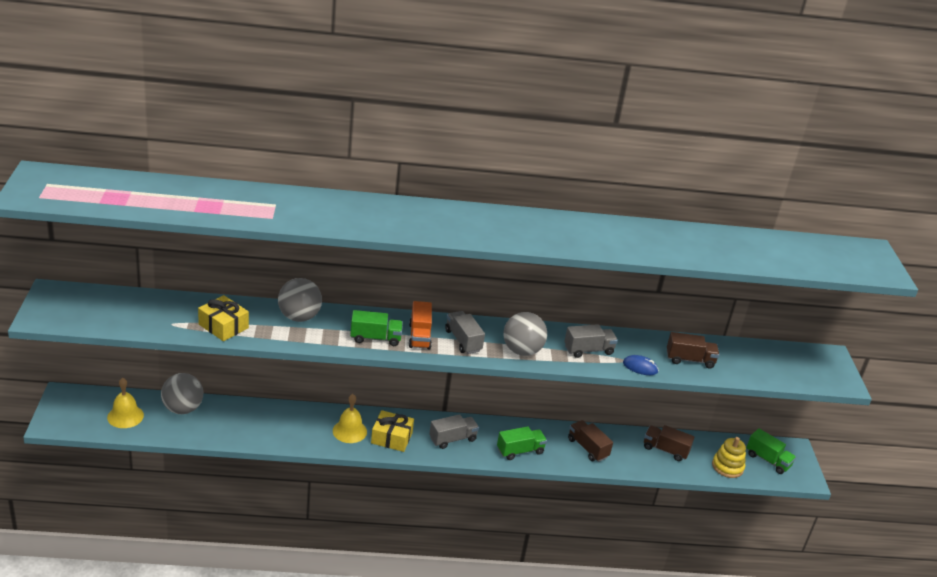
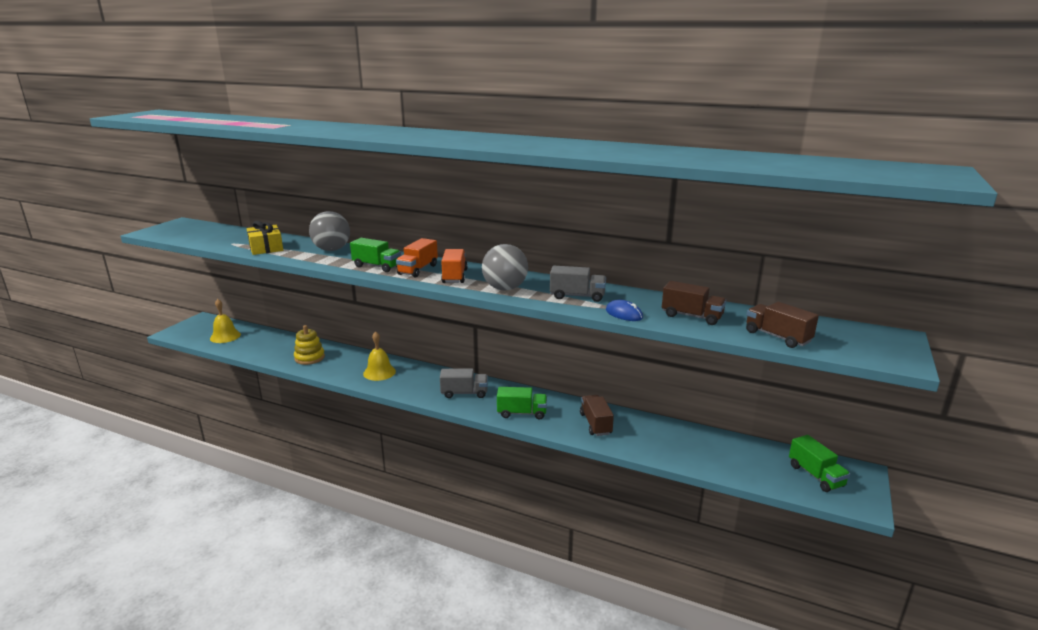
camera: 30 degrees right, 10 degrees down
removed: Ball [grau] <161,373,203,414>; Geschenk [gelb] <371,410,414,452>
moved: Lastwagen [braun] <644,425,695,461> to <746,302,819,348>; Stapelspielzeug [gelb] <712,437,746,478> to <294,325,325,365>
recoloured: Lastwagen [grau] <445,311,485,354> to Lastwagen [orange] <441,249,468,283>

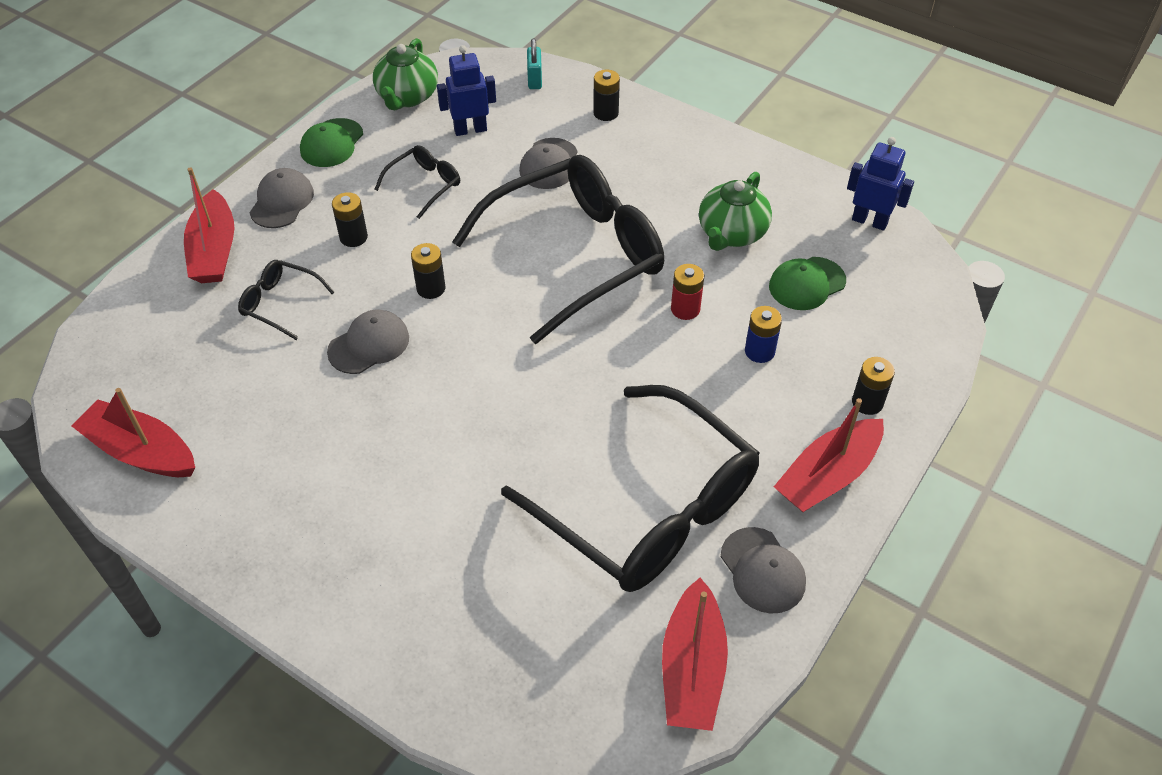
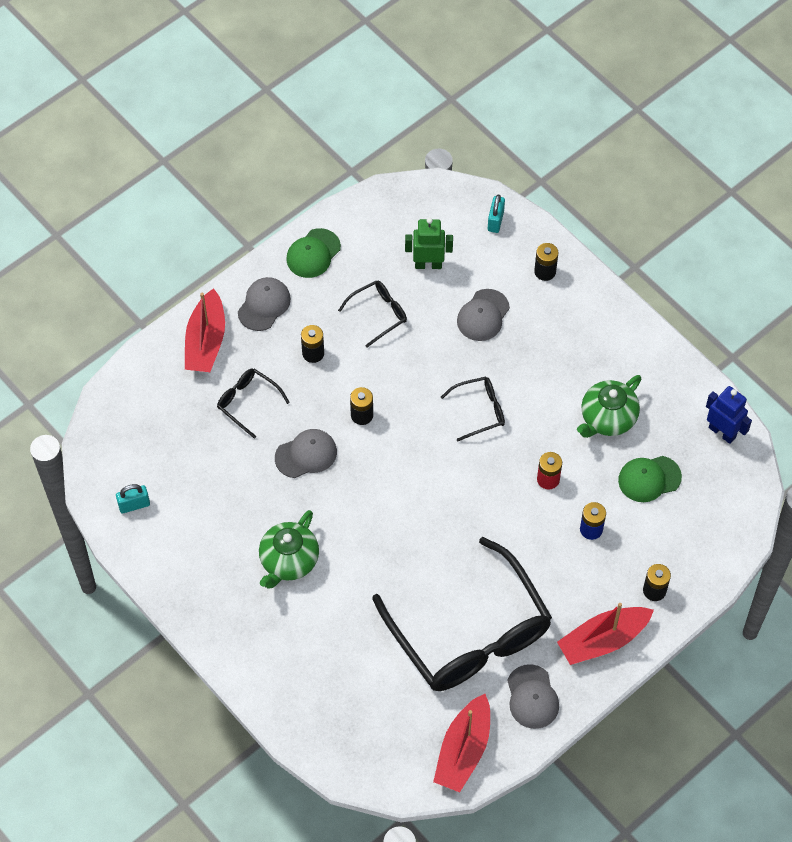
camera: 15 degrees right, 10 degrees up
moved: Teekanne [grün] <373,38,438,110> to <259,510,319,589>
replaced: Boot [rot] <72,388,195,477> to Vorhängeschloss [türkis] <116,484,150,513>
recoloured: Roboter [blau] <437,45,496,136> to Roboter [grün] <405,218,453,269>
resized: Brille [schwarz] <452,155,664,344> = <441,377,505,441> x0.42

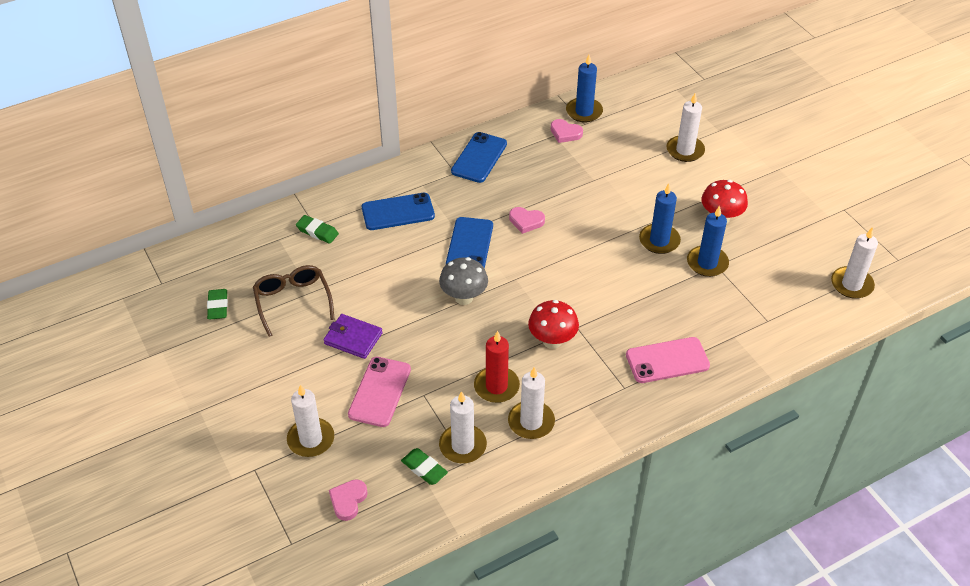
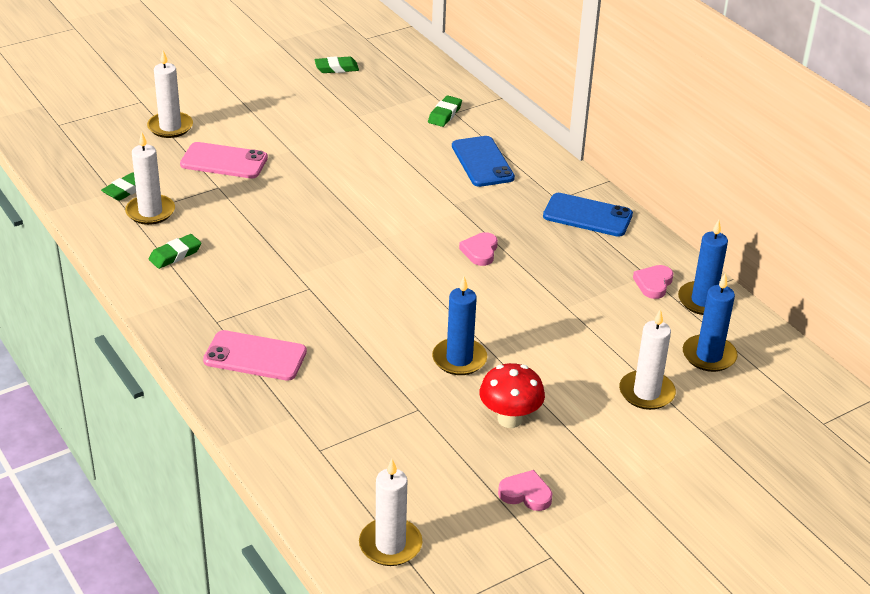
camera: 85 degrees right, 10 degrees down
removed: Handy [blau] <446,217,493,269>; Pilz [grau] <439,257,488,305>; Brille [braun] <253,265,335,337>; Pilz [rot] <528,300,579,349>; Geldbörse [lila] <323,314,383,359>; Kerze [rot] <474,331,520,403>
moved: Kerze [blau] <687,206,729,277> to <683,273,738,372>; Herz [rosa] <329,480,368,521> to <498,470,552,511>
replaced: Kerze [weiß] <508,367,555,439> to Radiergummi [grün] <149,234,201,269>
turned: Handy [rosa] <626,337,710,383> = <203,330,307,381> 60 degrees counterclockwise

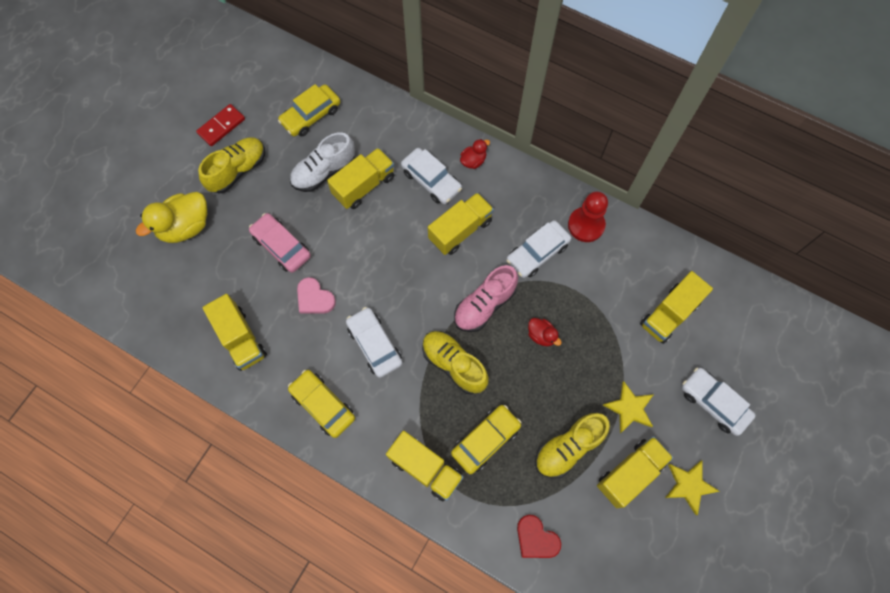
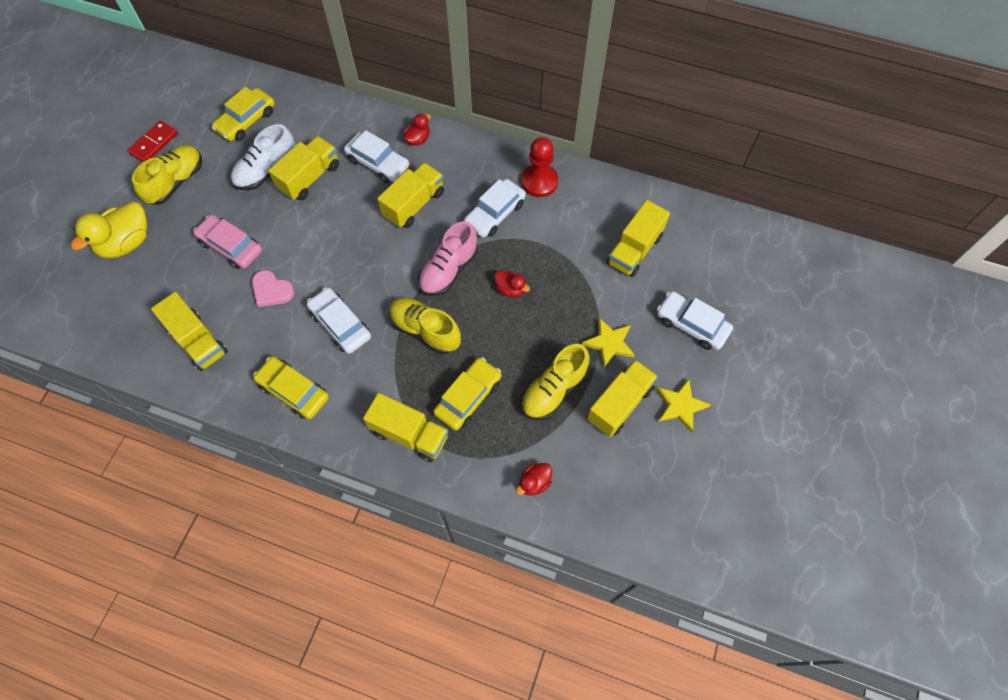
camera: 10 degrees left, 5 degrees down
replaced: Herz [rot] <517,515,561,558> to Ente [rot] <516,463,552,496>

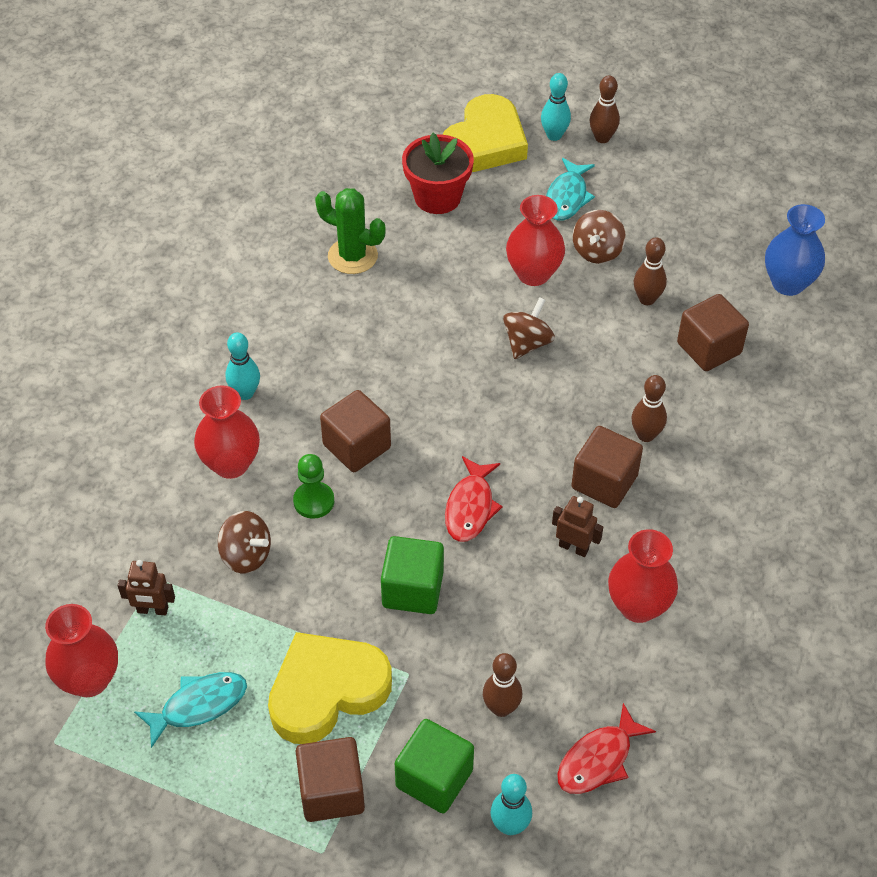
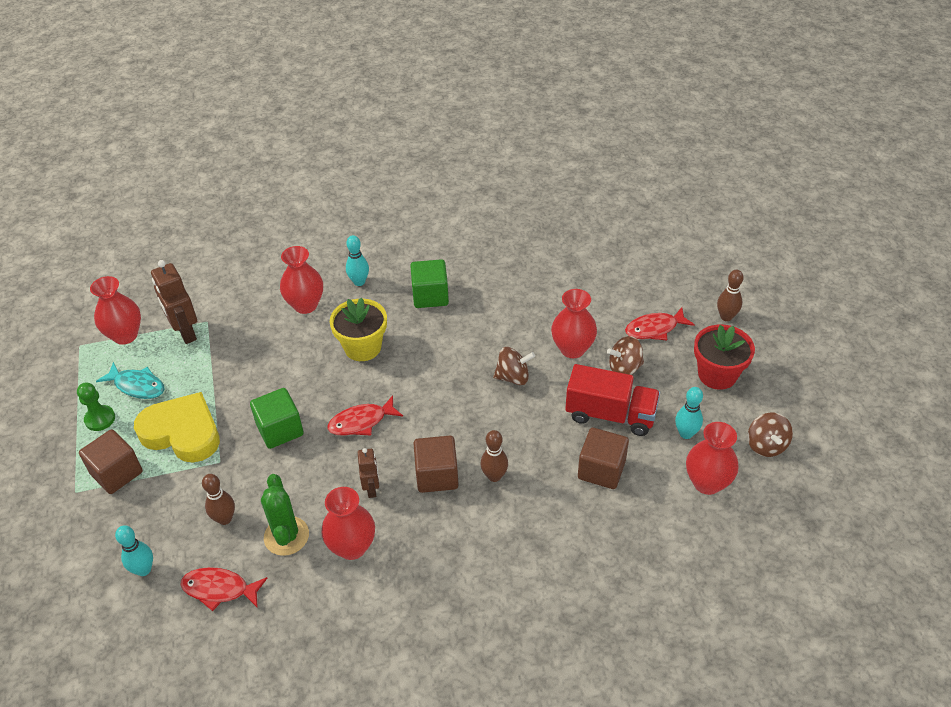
camera: 55 degrees right, 5 degrees down
removed: Herz [gelb] <443,94,528,172>
moved: Bowlingkegel [türkis] <541,73,571,141> to <675,387,703,439>; Blumentopf [rot] <402,133,474,214> to <694,324,755,390>; Kaktus [grün] <315,188,386,274> to <261,474,309,556>; Bauer [grün] <293,454,334,519> to <77,383,115,431>; Kreisel [braun] <218,511,271,574> to <748,413,793,457>; Kubus [grün] <395,719,474,813> to <410,259,449,308>
replaced: Bowlingkegel [braun] <634,237,667,305> to Lastwagen [rot] <565,364,660,436>; Kubus [braun] <320,390,391,472> to Blumentopf [gelb] <330,298,387,361>
recoloured: Fisch [türkis] <546,158,595,221> to Fisch [rot] <625,307,695,340>; Vase [blau] <765,204,825,296> to Vase [rot] <686,422,739,495>
resized: Roboter [braun] <118,560,175,616> = <151,260,197,344> x1.68

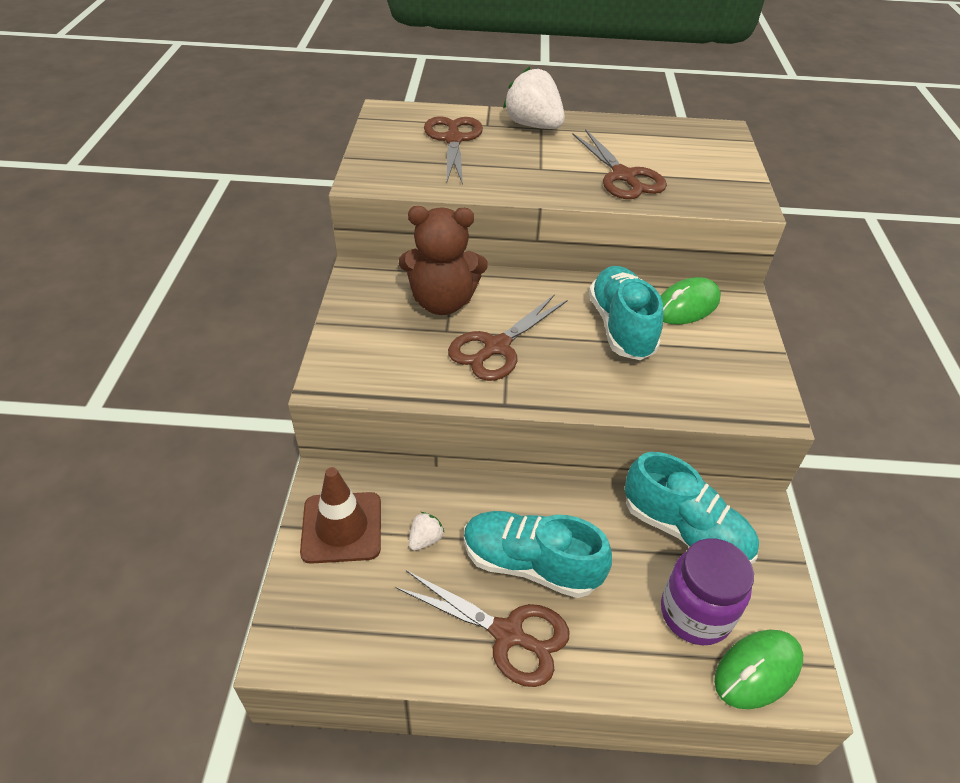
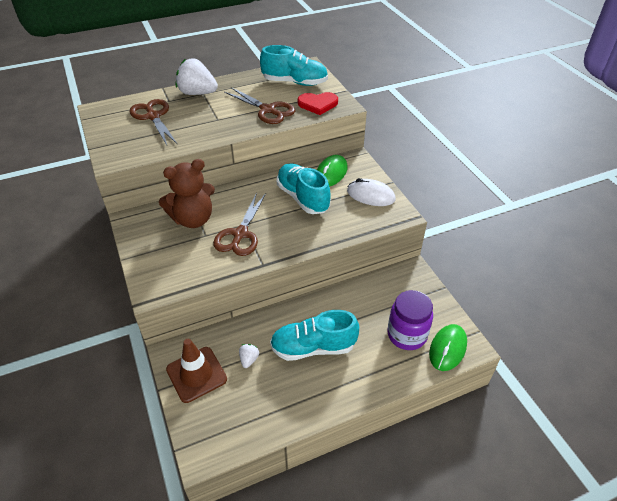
camera: 25 degrees left, 0 degrees up
removed: Schere [braun] <396,570,569,687>
added: Herz [rot] <298,92,338,115>; Computermaus [weiß] <347,178,396,206>
moved: Schuh [türkis] <625,452,759,564> to <260,45,328,86>

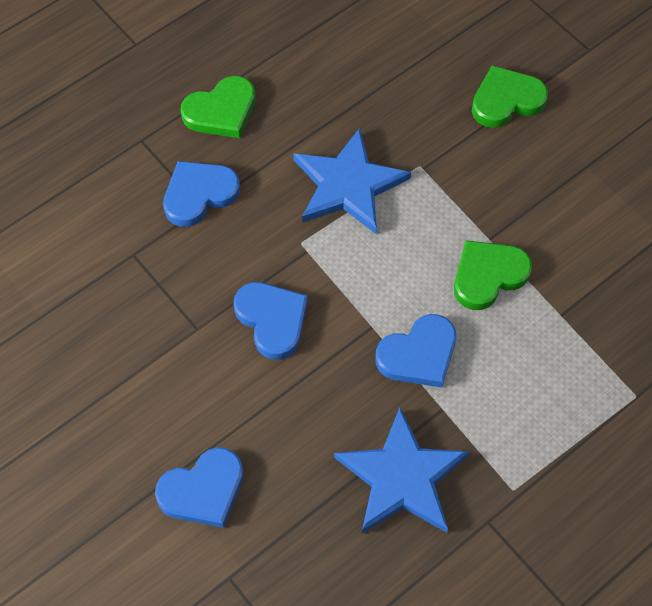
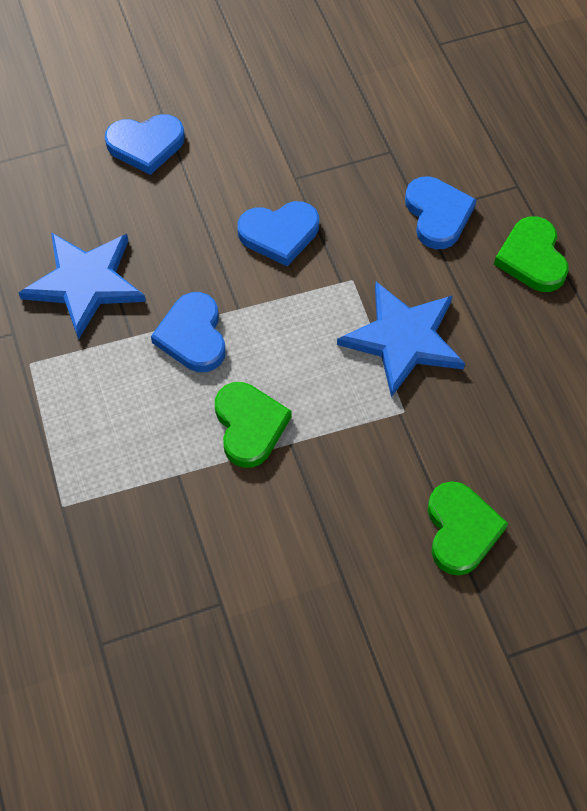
camera: 110 degrees right, 0 degrees up
turned: Herz [blau] <155,447,244,528> = <105,114,185,175> 90 degrees counterclockwise

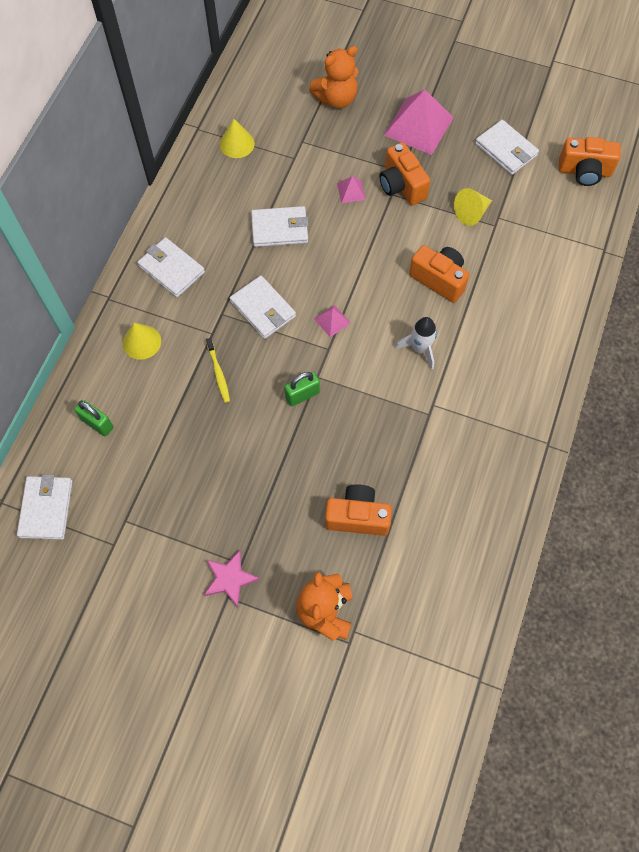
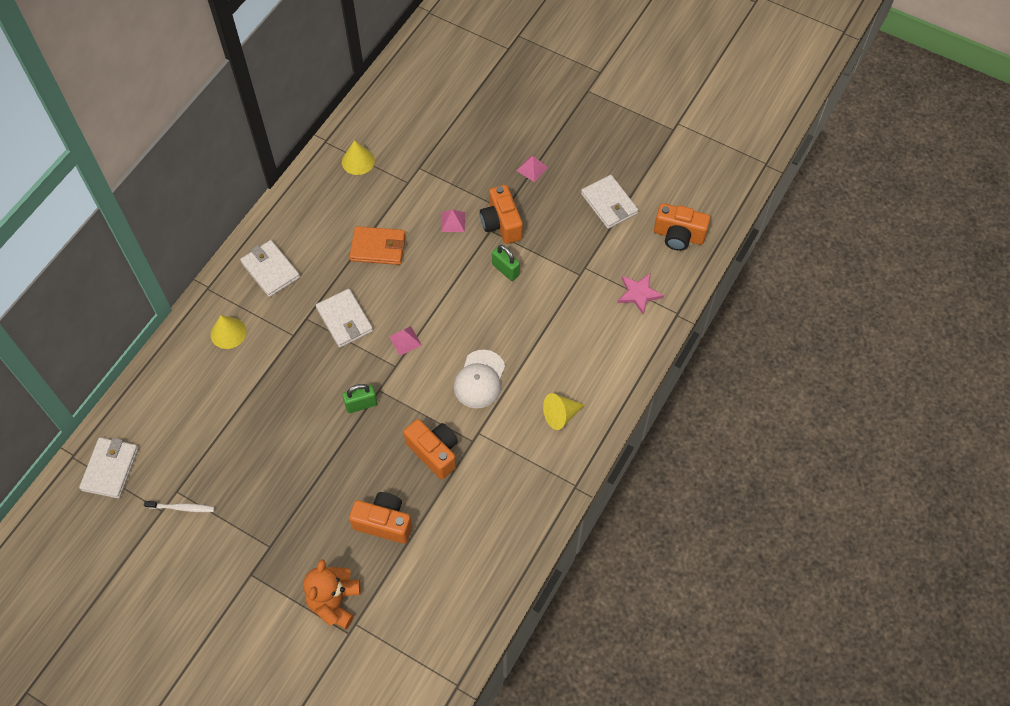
camera: 10 degrees right, 5 degrees down
removed: Teddybär [orange] <309,46,358,109>; Zahnbürste [gelb] <206,338,230,403>
added: Zahnbürste [weiß] <144,501,215,512>
moved: Kegel [gelb] <454,188,492,226> to <543,393,584,430>; Kamera [orange] <409,245,470,303> to <404,419,458,479>; Vorhängeschloss [grün] <74,400,113,436> to <492,245,520,281>; Stern [rosa] <204,550,260,608> to <617,273,664,315>
replaced: Rakete [weiß] <395,317,437,370> to Kappe [weiß] <454,350,505,408>
recoloured: Geldbörse [weiß] <251,206,309,247> to Geldbörse [orange] <349,226,406,265>
resized: Pyramide [rosa] <384,89,454,155> = <517,156,548,182> x0.45

